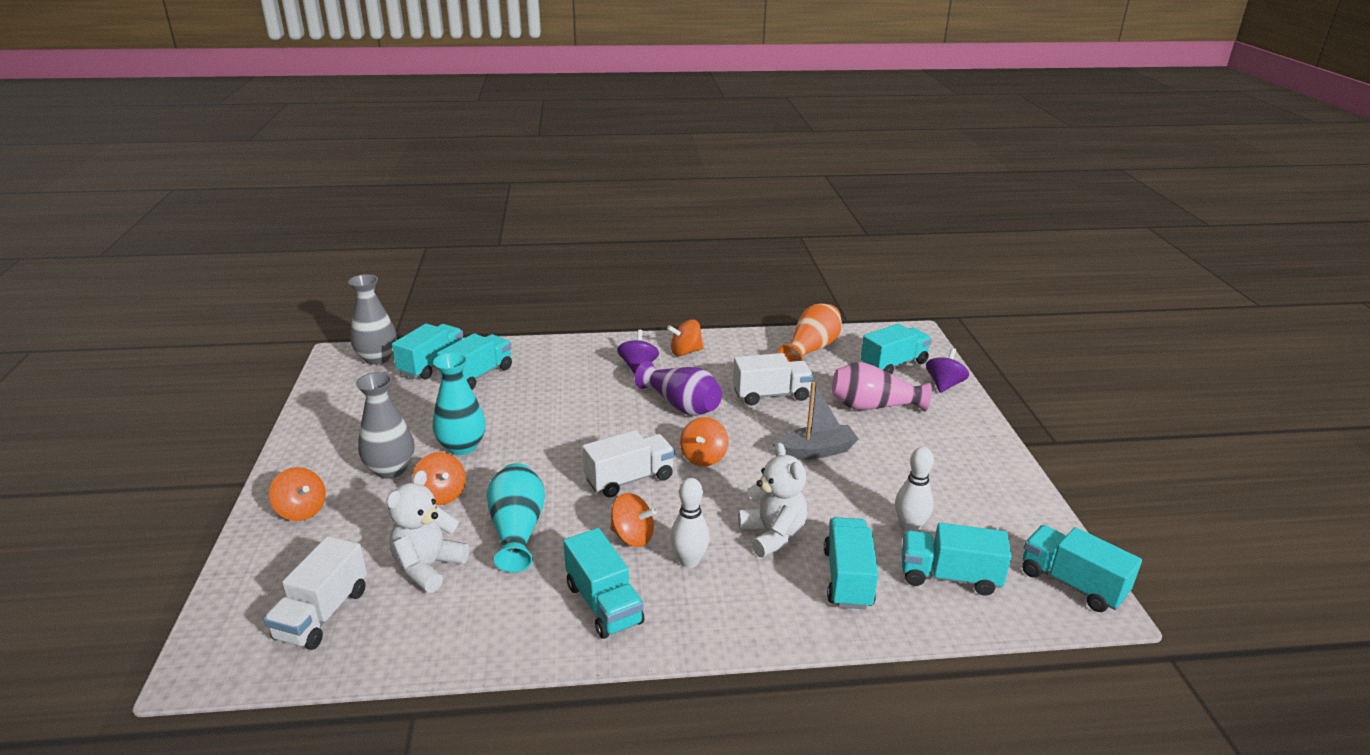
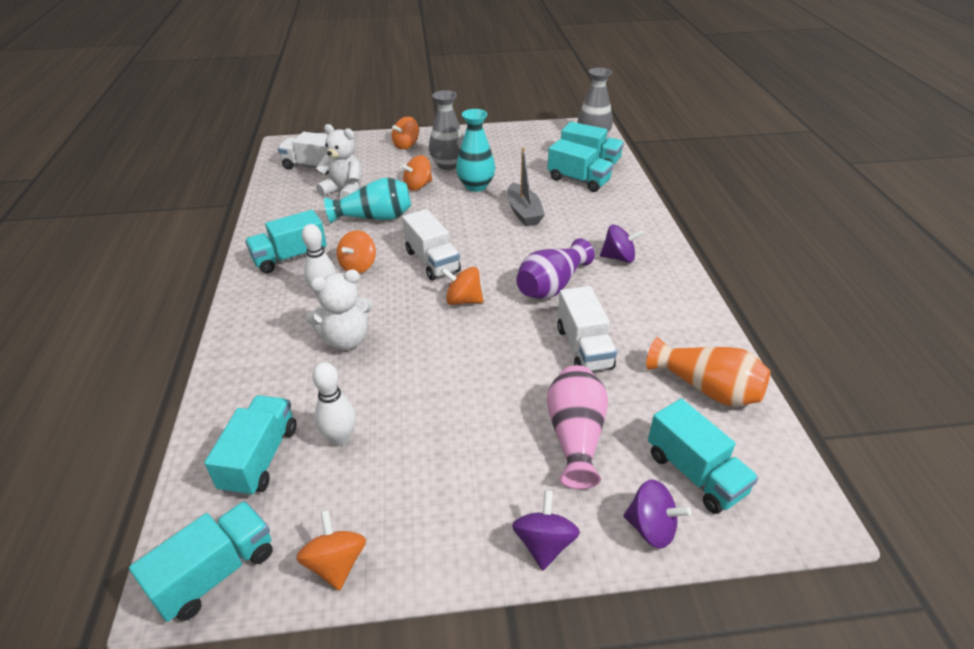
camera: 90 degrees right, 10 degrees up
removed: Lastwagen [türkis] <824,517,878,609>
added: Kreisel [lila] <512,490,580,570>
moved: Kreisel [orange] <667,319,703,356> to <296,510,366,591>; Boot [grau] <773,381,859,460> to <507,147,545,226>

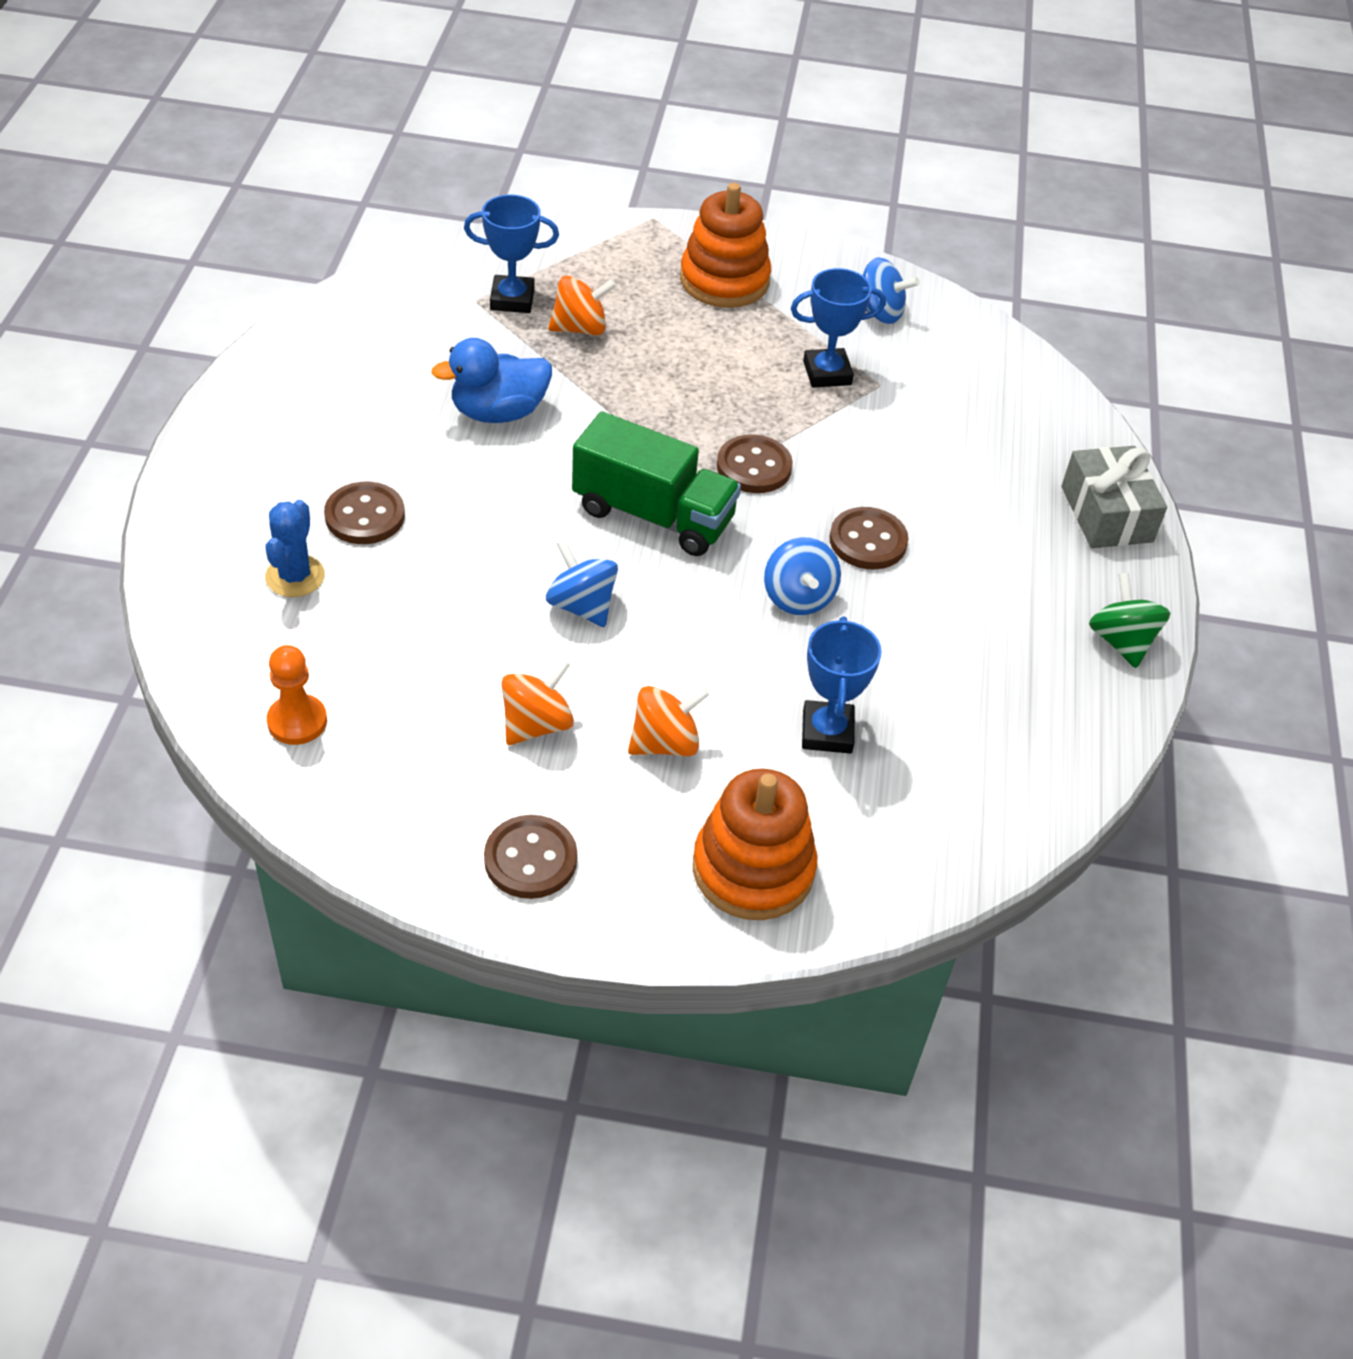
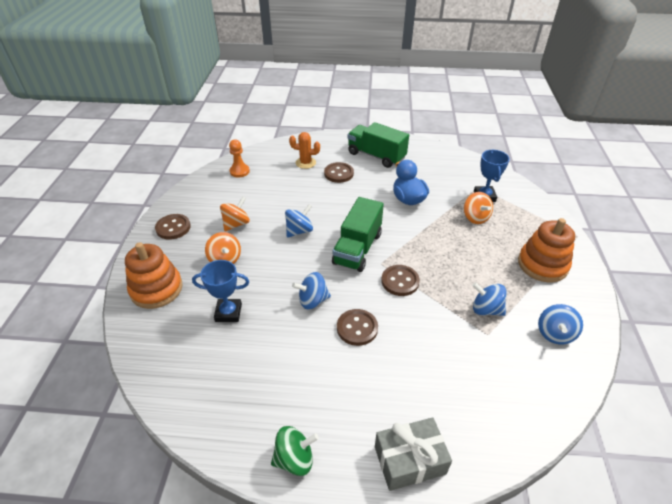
camera: 90 degrees right, 5 degrees down
added: Lastwagen [grün] <347,122,409,168>
replaced: Pokal [blau] <791,268,886,388> to Kreisel [blau] <472,282,506,316>
recoloured: Kaktus [blau] <265,500,325,597> to Kaktus [orange] <289,132,320,169>
turned: Kreisel [orange] <501,659,574,745> = <220,196,250,231> 90 degrees counterclockwise

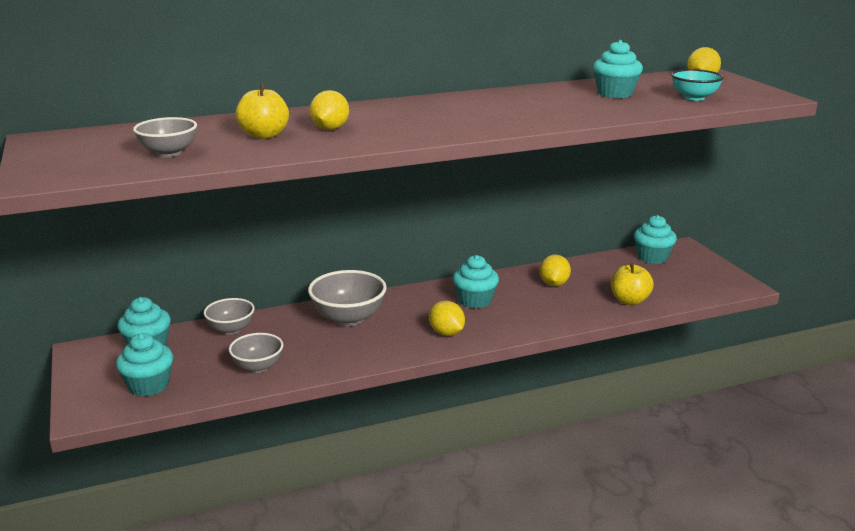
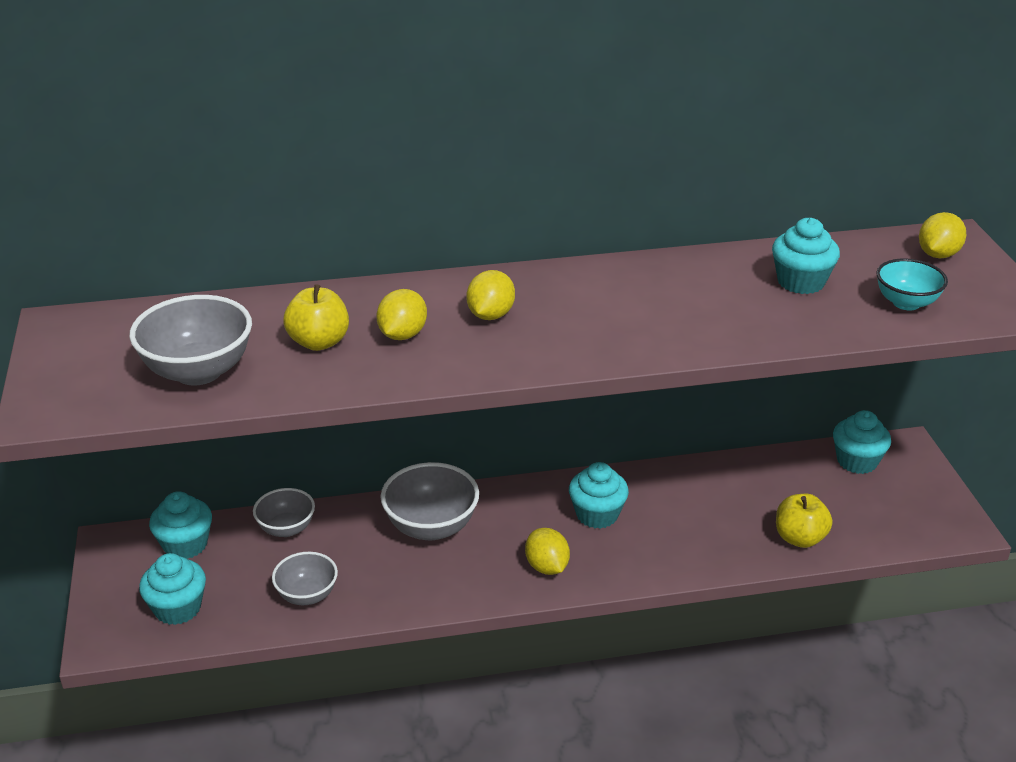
camera: 10 degrees right, 10 degrees up
moved: Zitrone [gelb] <540,254,571,286> to <466,270,515,320>
resized: Schüssel [grau] <133,117,197,157> = <129,295,252,385> x1.59

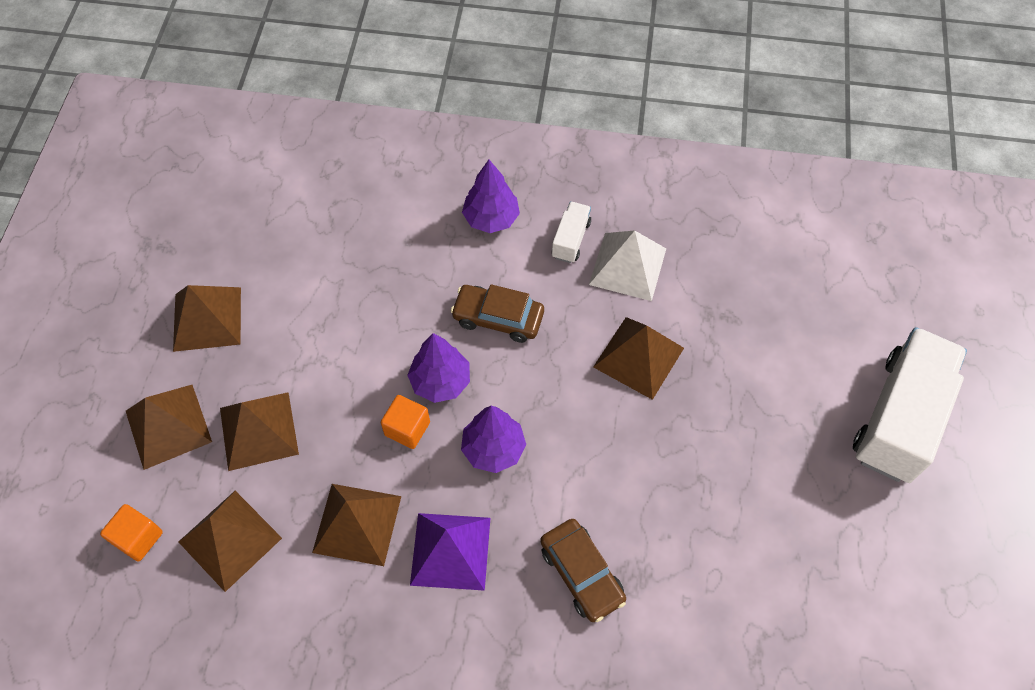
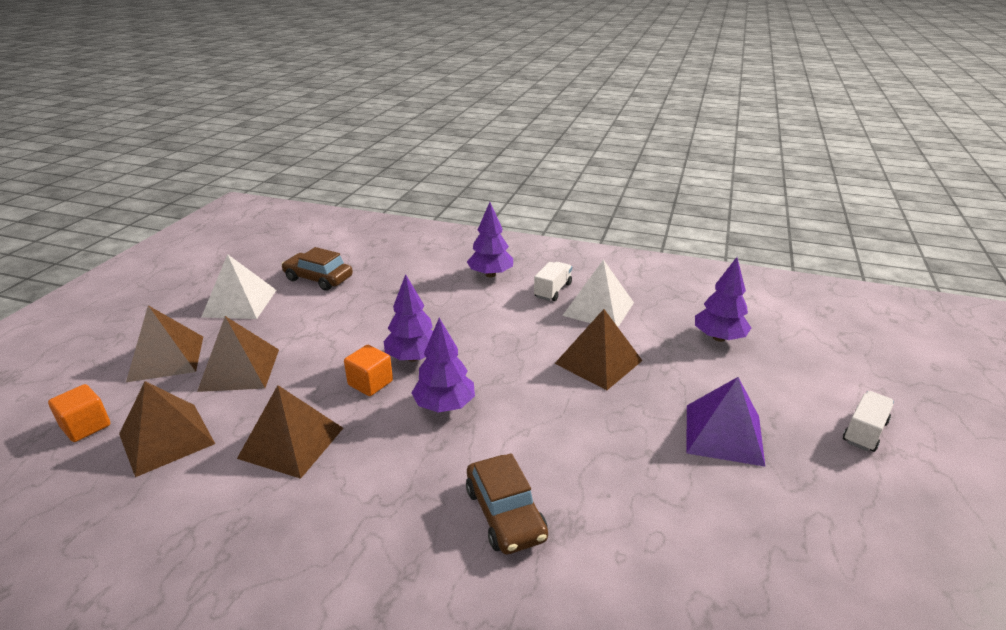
camera: 10 degrees right, 30 degrees down
added: Baum [lila] <695,257,751,342>
moved: Auto [braun] <451,284,544,343> to <281,247,353,291>; Pyramide [lila] <410,513,490,591> to <686,377,765,466>
recoloured: Pyramide [braun] <173,285,241,352> to Pyramide [weiß] <202,254,276,319>
resized: Lastwagen [weiß] <853,327,967,483> = <843,391,894,452> x0.45

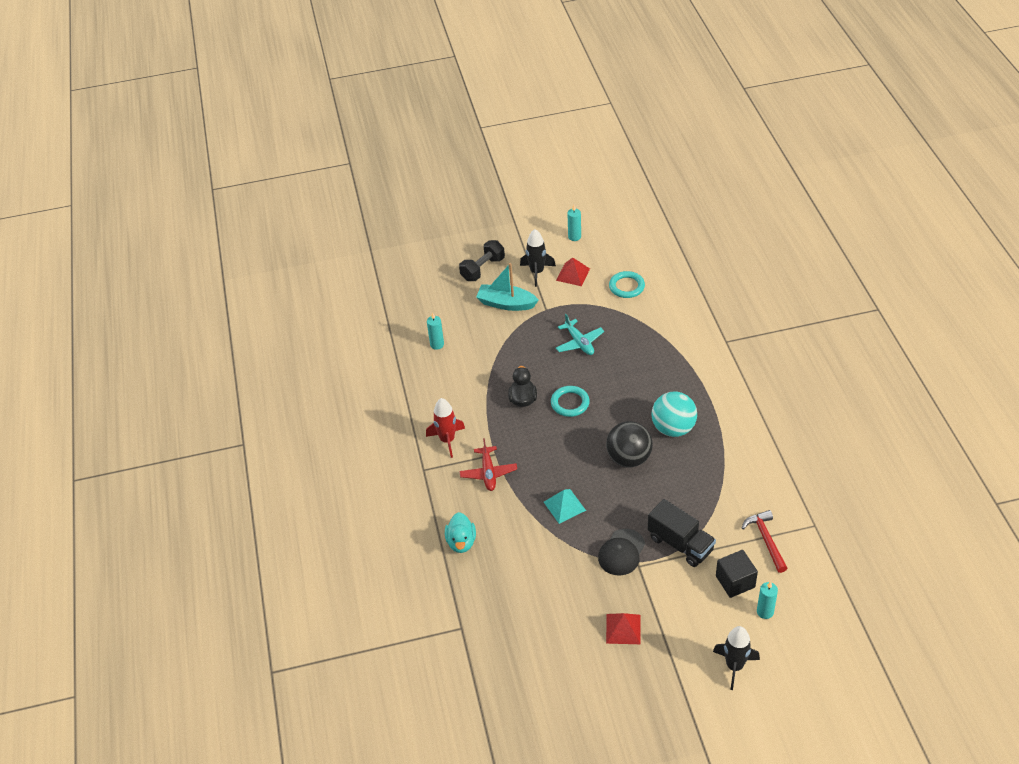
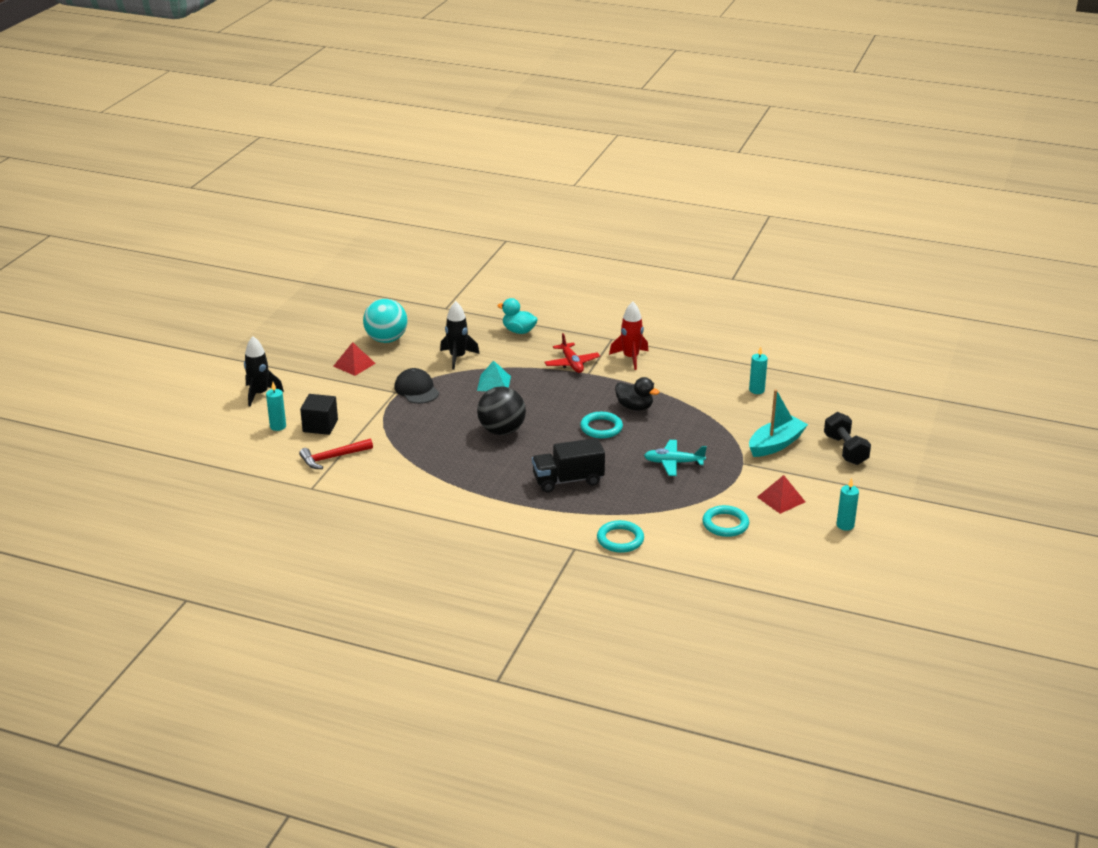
camera: 120 degrees right, 15 degrees down
added: Ring [türkis] <597,520,644,553>
moved: Rakete [schwarz] <520,229,556,287> to <440,301,480,370>; Ball [türkis] <652,391,697,437> to <363,299,407,343>; Lastwagen [schwarz] <648,499,716,567> to <532,438,605,492>
turned: Flugzeug [rot] <459,438,517,491> = <544,333,600,373> 135 degrees counterclockwise; Hammer [rot] <742,510,787,573> = <299,439,373,469> 135 degrees clockwise

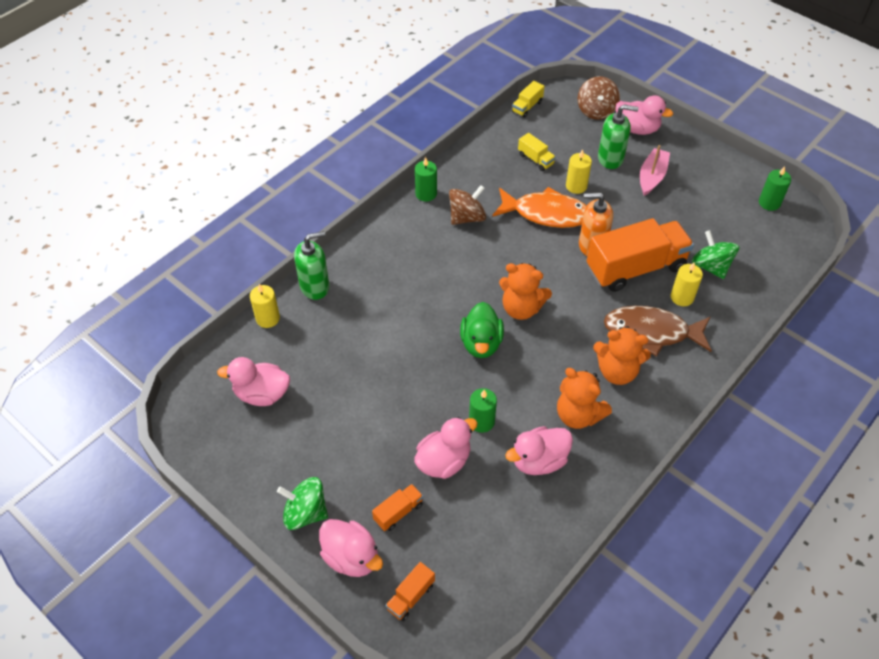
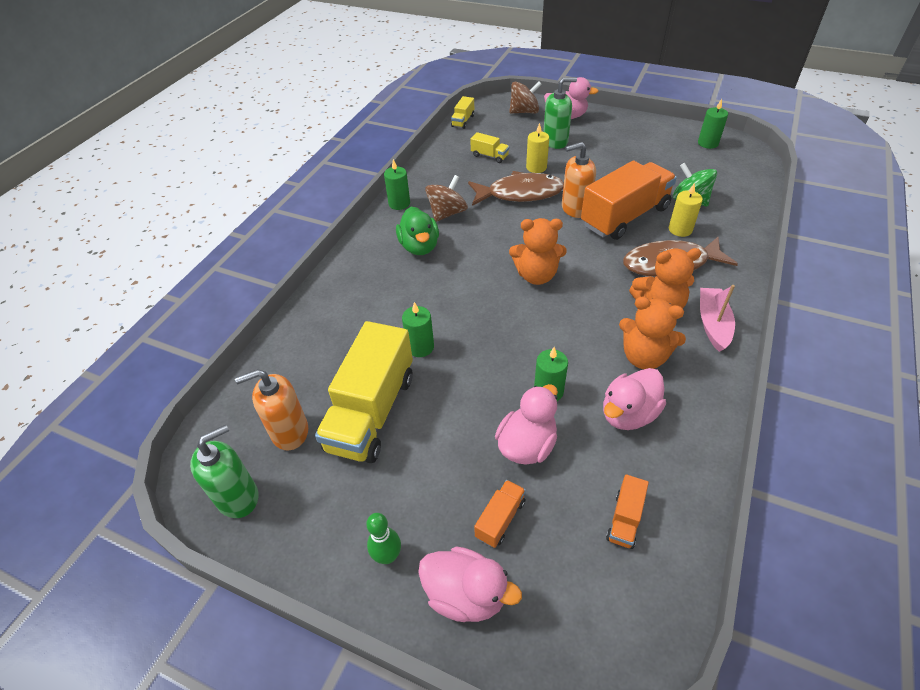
camera: 15 degrees left, 5 degrees down
removed: Kerze [gelb] <250,284,280,328>
added: Kerze [grün] <402,302,434,357>; Lastwagen [gelb] <315,321,413,463>
moved: Boot [rosa] <640,145,670,196> to <700,285,735,352>; Seifenspender [grün] <294,231,329,300> to <190,425,258,518>; Ente [grün] <460,302,504,358> to <396,207,439,255>; Lastwagen [orange] <386,562,435,621> to <606,474,649,549>
replaced: Ente [rosa] <217,357,290,406> to Seifenspender [orange] <235,369,308,451>; Kreisel [grün] <277,477,328,530> to Bowlingkegel [grün] <366,513,401,564>
recoloured: Fisch [orange] <492,187,586,228> to Fisch [braun] <468,171,564,206>
turned: Kreisel [braun] <578,76,620,120> = <509,81,542,113> 90 degrees counterclockwise

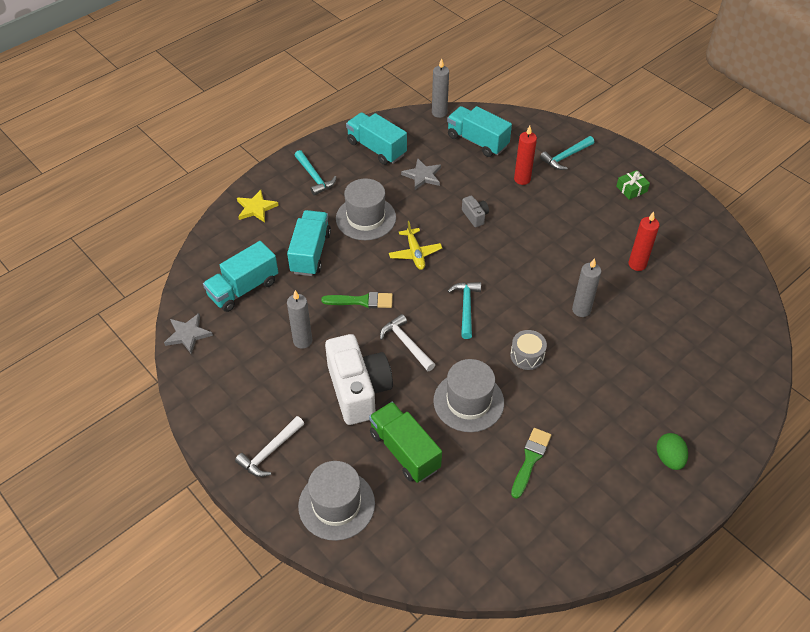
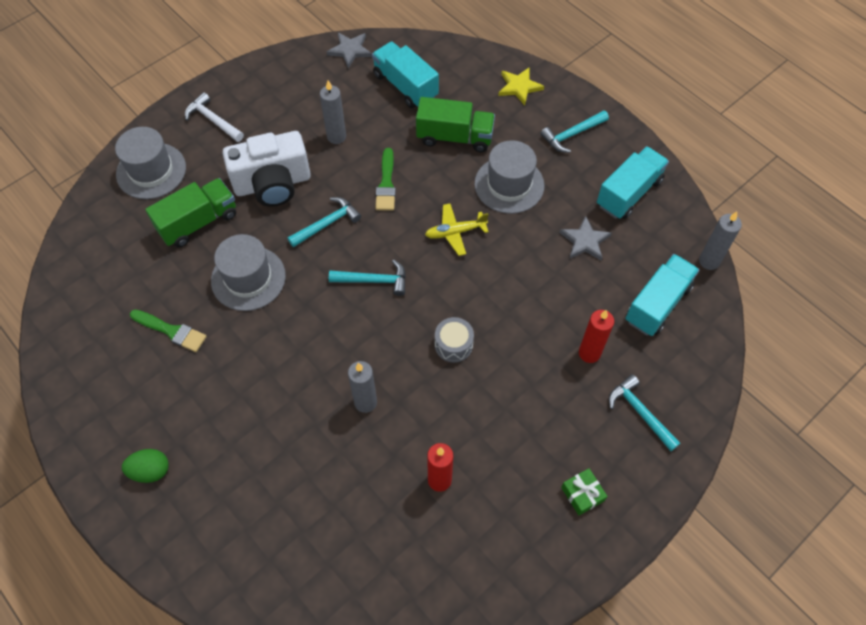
camera: 90 degrees right, 10 degrees up
removed: Kamera [grau] <462,195,489,227>
moved: Trommel [grau] <510,330,547,370> to <435,317,474,363>
recoloured: Lastwagen [türkis] <287,210,331,276> to Lastwagen [grün] <416,97,495,152>; Hammer [weiß] <380,314,435,371> to Hammer [türkis] <287,197,361,247>

